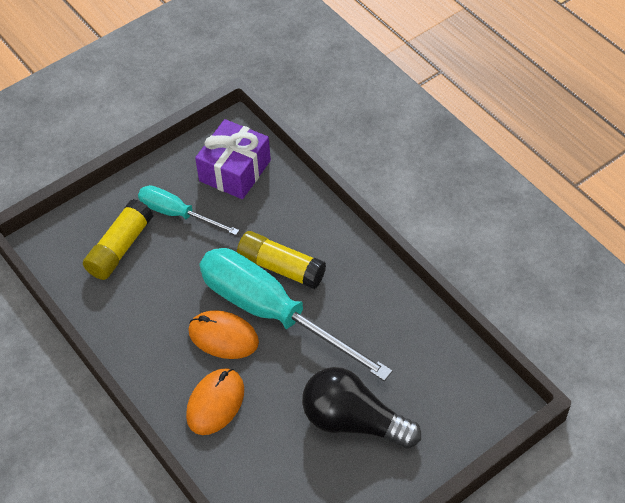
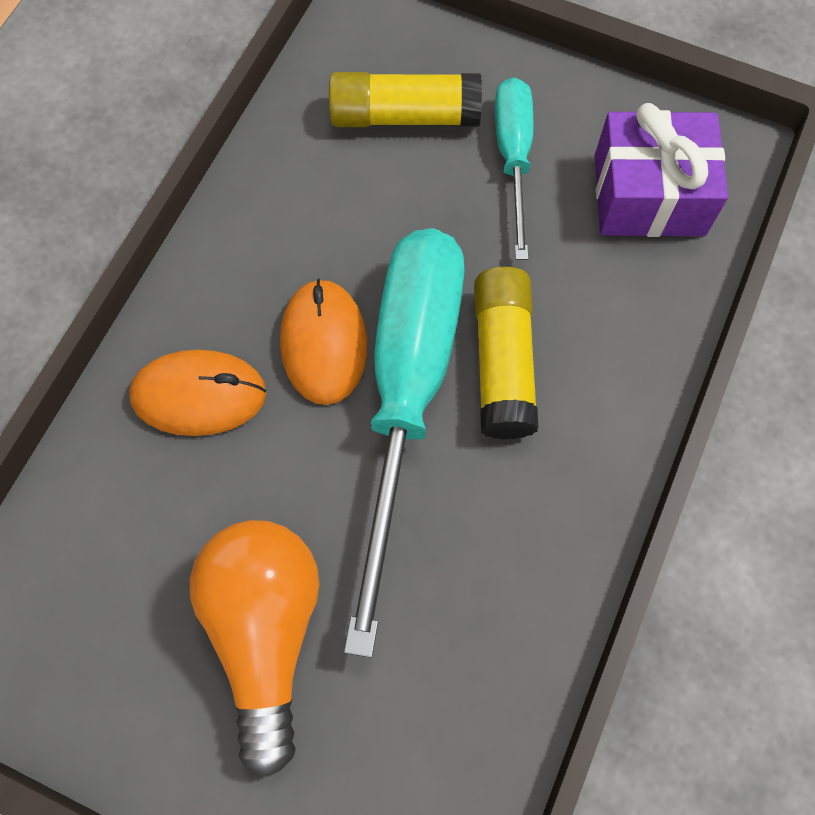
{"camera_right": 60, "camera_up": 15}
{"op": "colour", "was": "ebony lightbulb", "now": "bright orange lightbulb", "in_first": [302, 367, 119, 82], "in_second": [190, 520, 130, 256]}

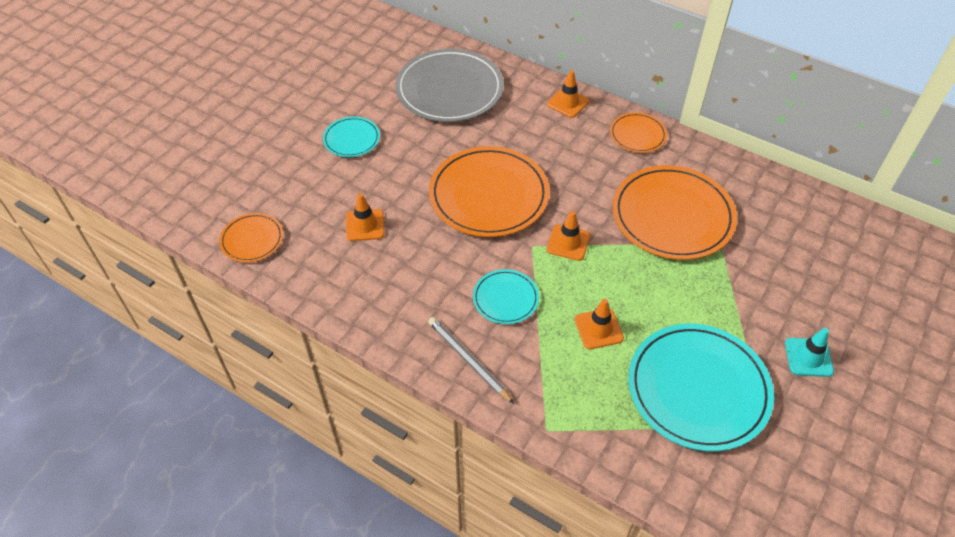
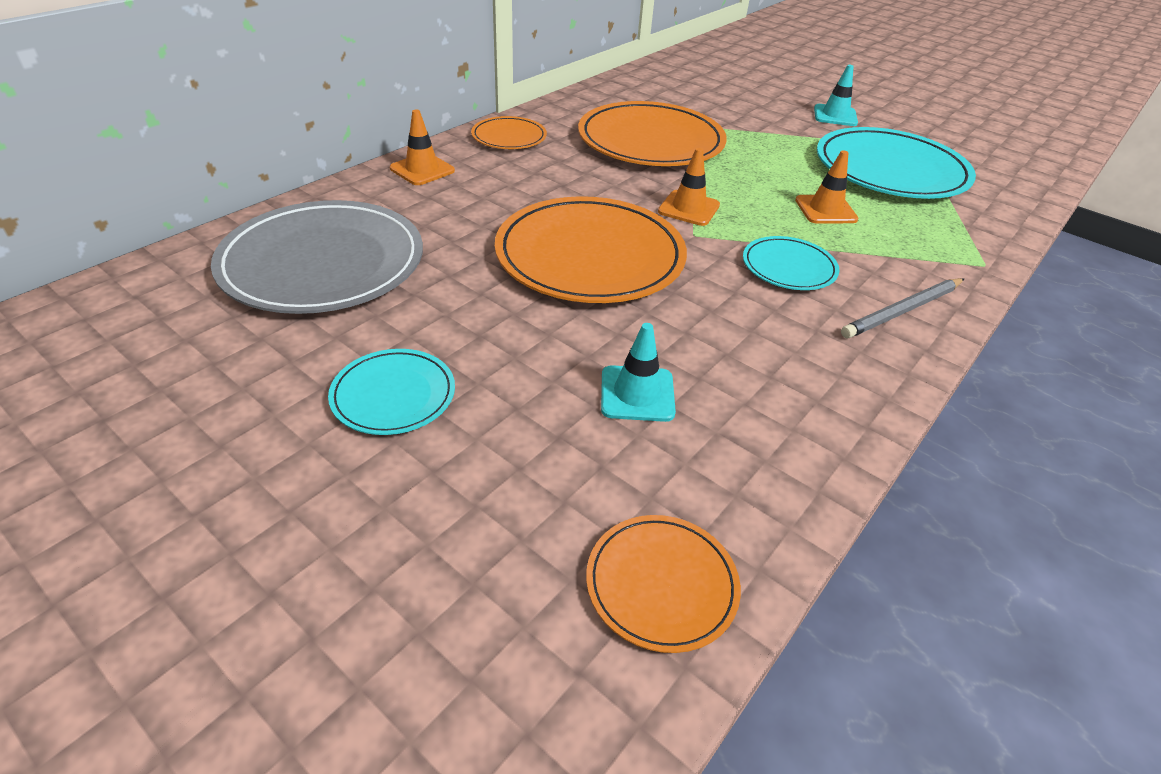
{"camera_right": -85, "camera_up": -10}
{"op": "colour", "was": "bright orange traffic cone", "now": "aqua traffic cone", "in_first": [346, 193, 38, 48], "in_second": [601, 323, 75, 99]}

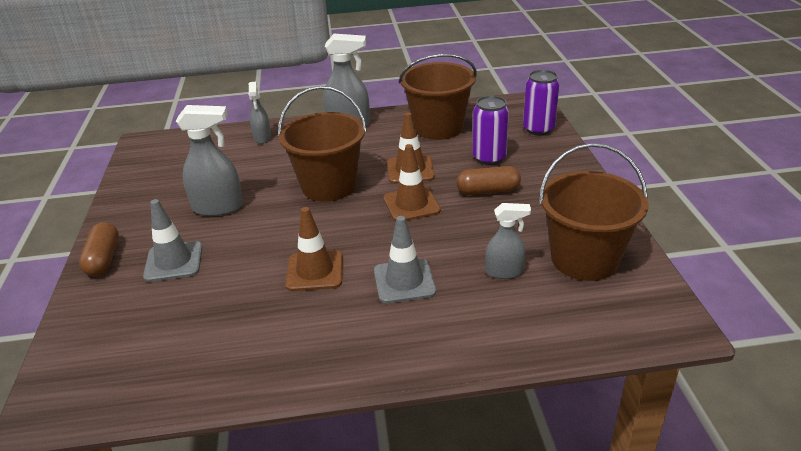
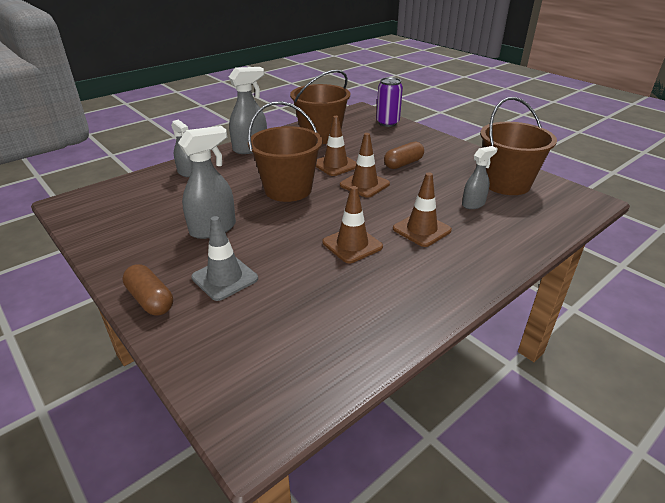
{"camera_right": -35, "camera_up": 0}
{"op": "missing", "was": "purple tin", "in_first": [473, 96, 36, 69]}
{"op": "colour", "was": "gray traffic cone", "now": "russet traffic cone", "in_first": [374, 216, 62, 88], "in_second": [393, 172, 59, 75]}

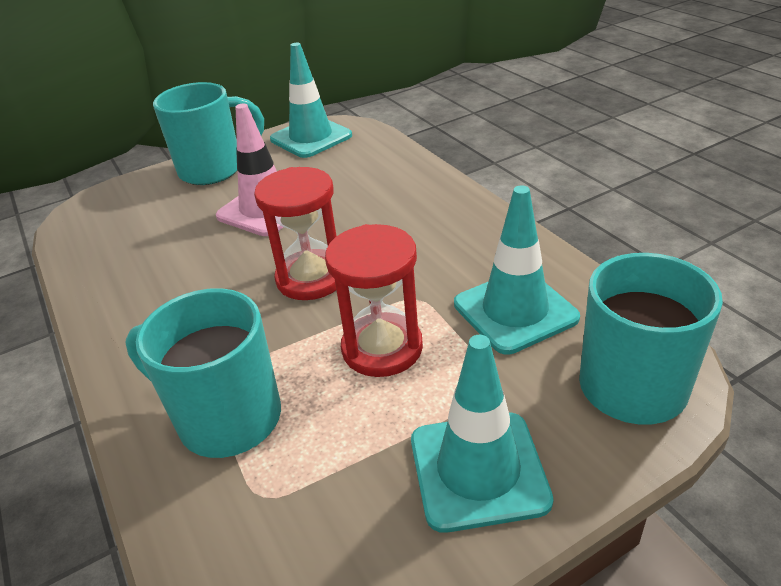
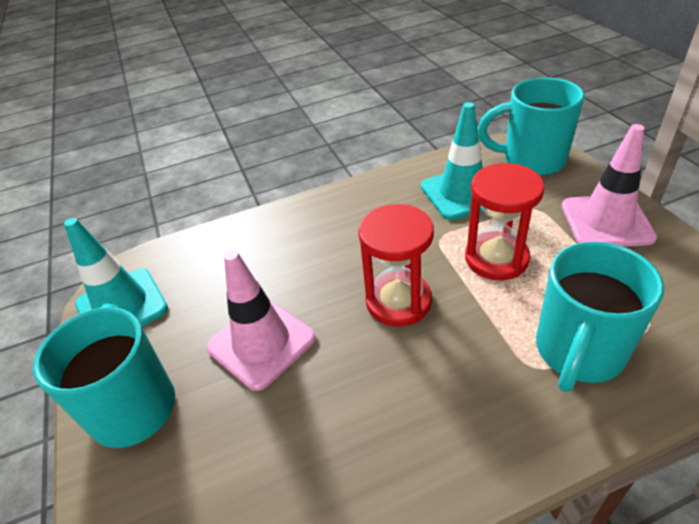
{"camera_right": -80, "camera_up": 5}
{"op": "colour", "was": "aqua traffic cone", "now": "rosy traffic cone", "in_first": [411, 335, 143, 198], "in_second": [562, 124, 95, 123]}

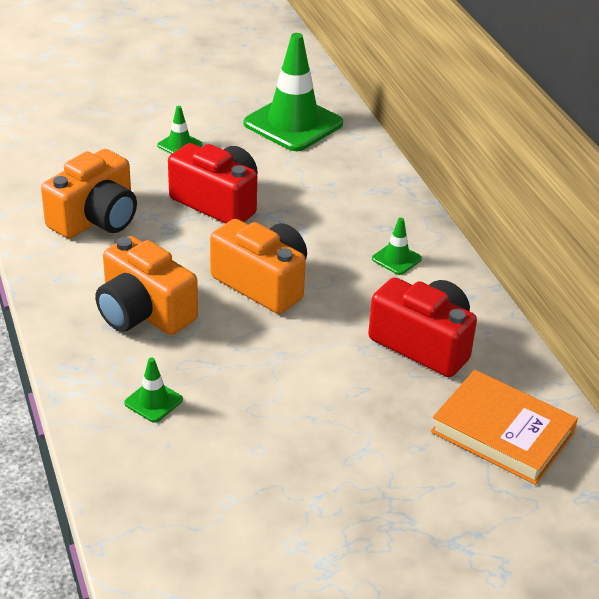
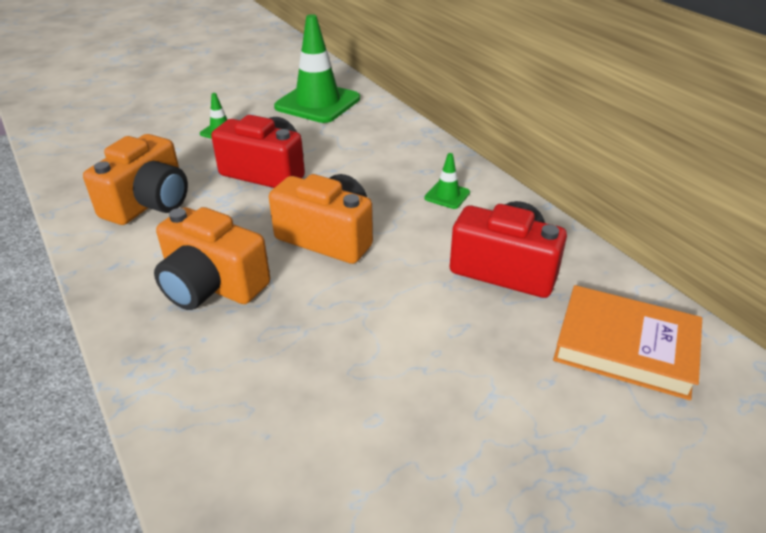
{"camera_right": -10, "camera_up": 0}
{"op": "missing", "was": "leaf-green traffic cone", "in_first": [124, 358, 59, 64]}

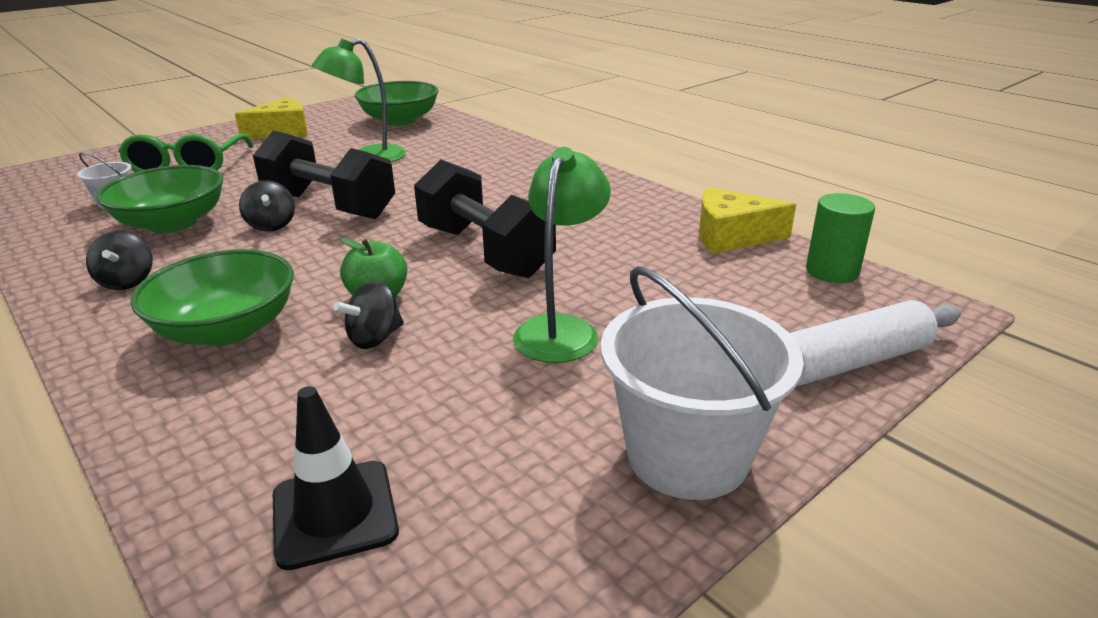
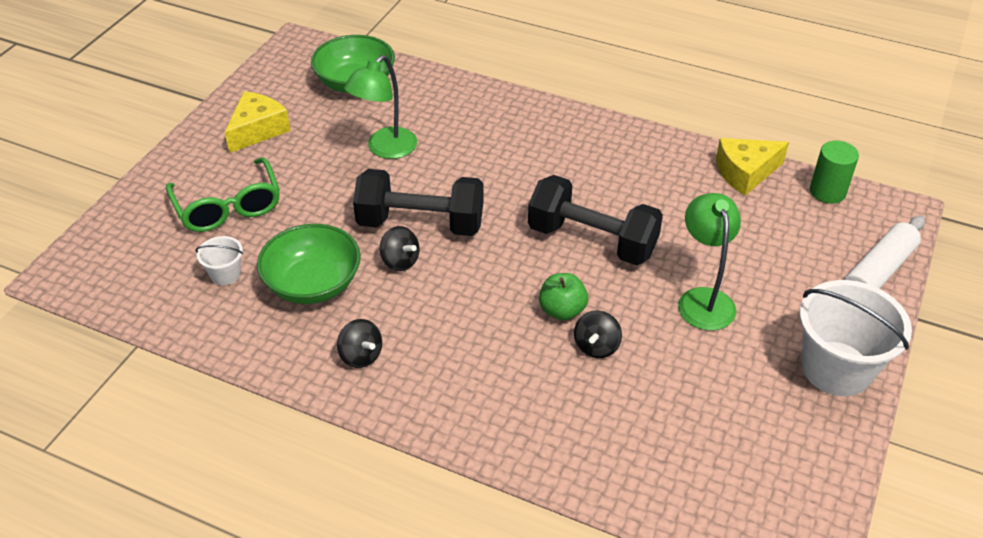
{"camera_right": -25, "camera_up": 15}
{"op": "missing", "was": "leaf-green serving bowl", "in_first": [131, 249, 163, 97]}
{"op": "missing", "was": "ebony traffic cone", "in_first": [273, 386, 126, 184]}

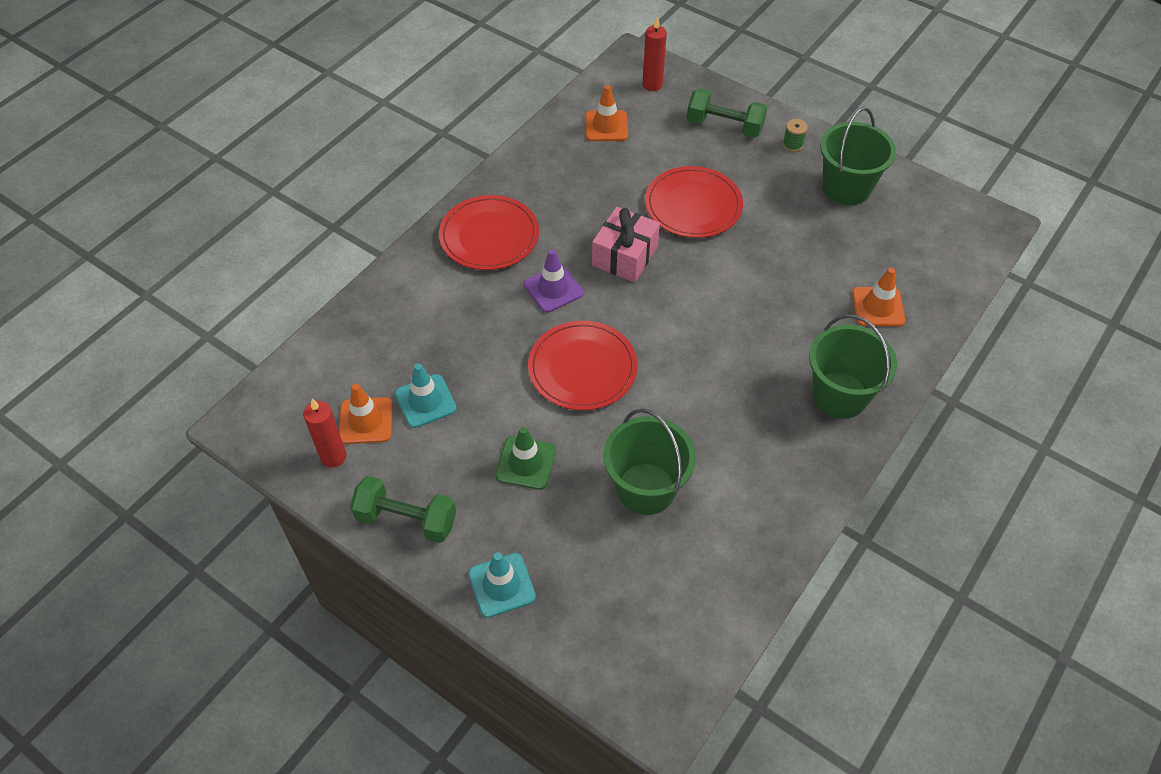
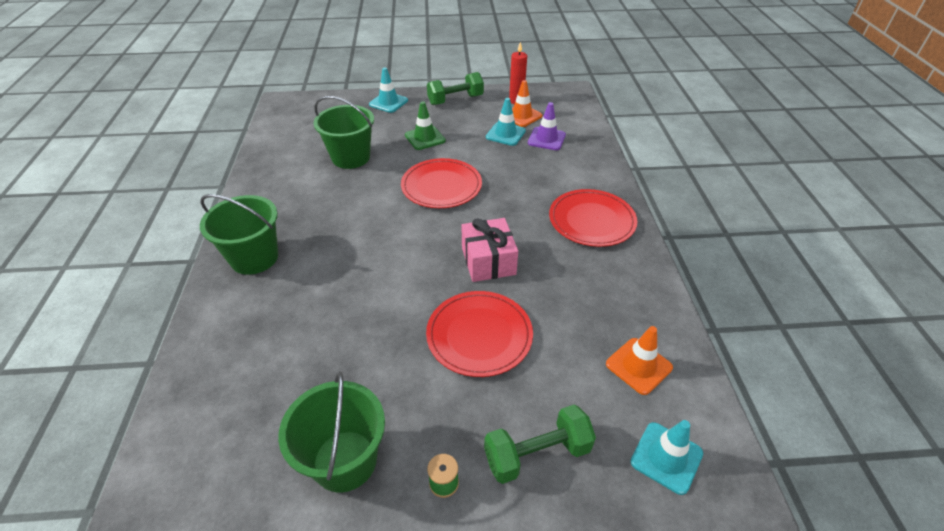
{"camera_right": 140, "camera_up": -10}
{"op": "missing", "was": "bright orange traffic cone", "in_first": [852, 268, 53, 59]}
{"op": "relocated", "was": "purple traffic cone", "in_first": [524, 249, 59, 64], "in_second": [528, 102, 38, 48]}
{"op": "exchanged", "was": "red candle", "now": "aqua traffic cone", "in_first": [643, 17, 24, 74], "in_second": [630, 420, 73, 75]}

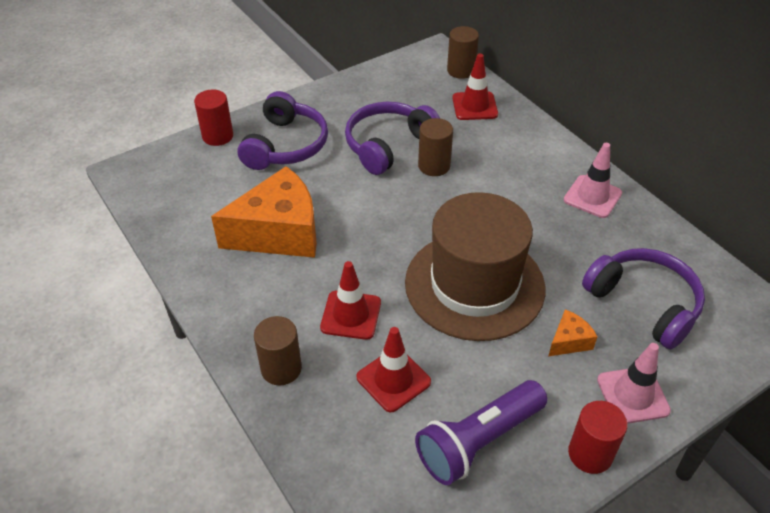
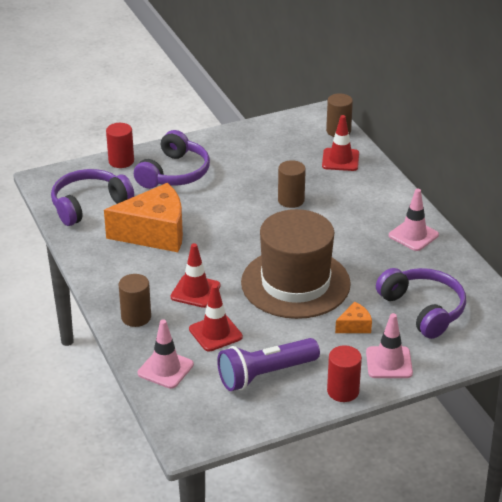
{"camera_right": 10, "camera_up": -10}
{"op": "appeared", "now": "rosy traffic cone", "in_second": [138, 319, 56, 70]}
{"op": "relocated", "was": "purple headset", "in_first": [345, 102, 95, 73], "in_second": [51, 169, 83, 57]}

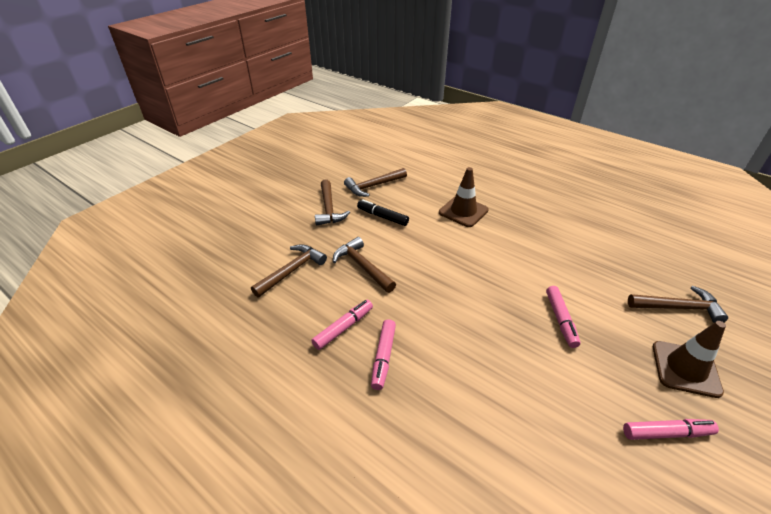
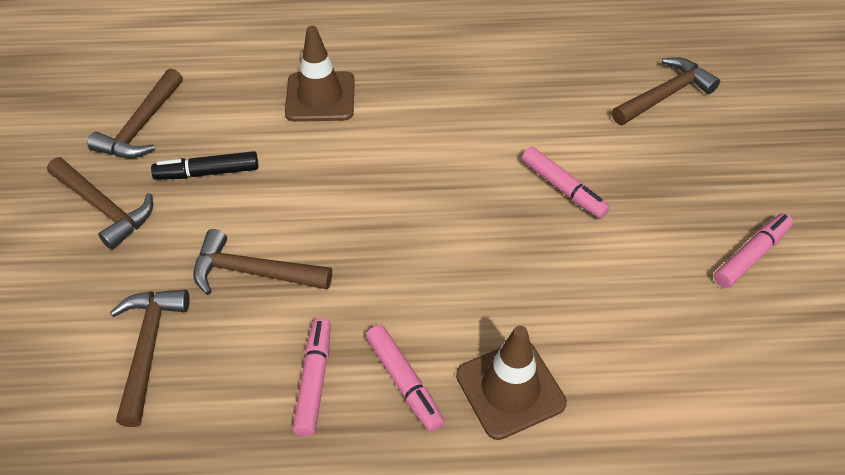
{"camera_right": -40, "camera_up": 10}
{"op": "relocated", "was": "russet traffic cone", "in_first": [653, 321, 73, 77], "in_second": [456, 326, 111, 114]}

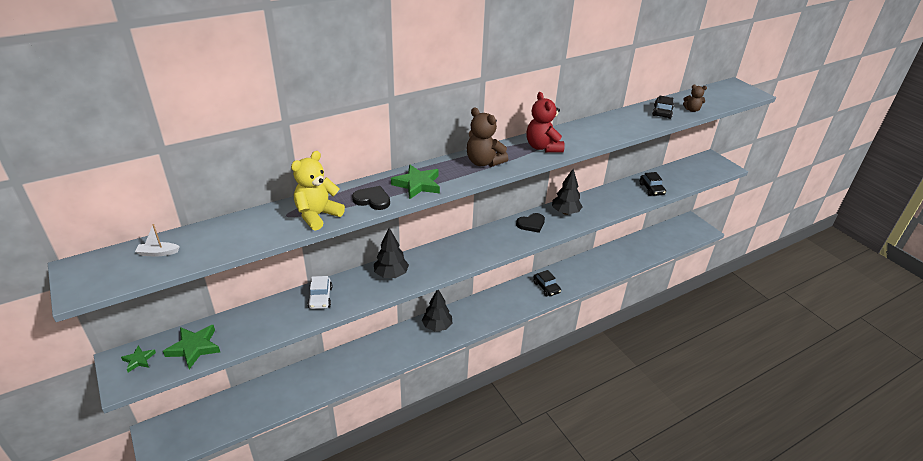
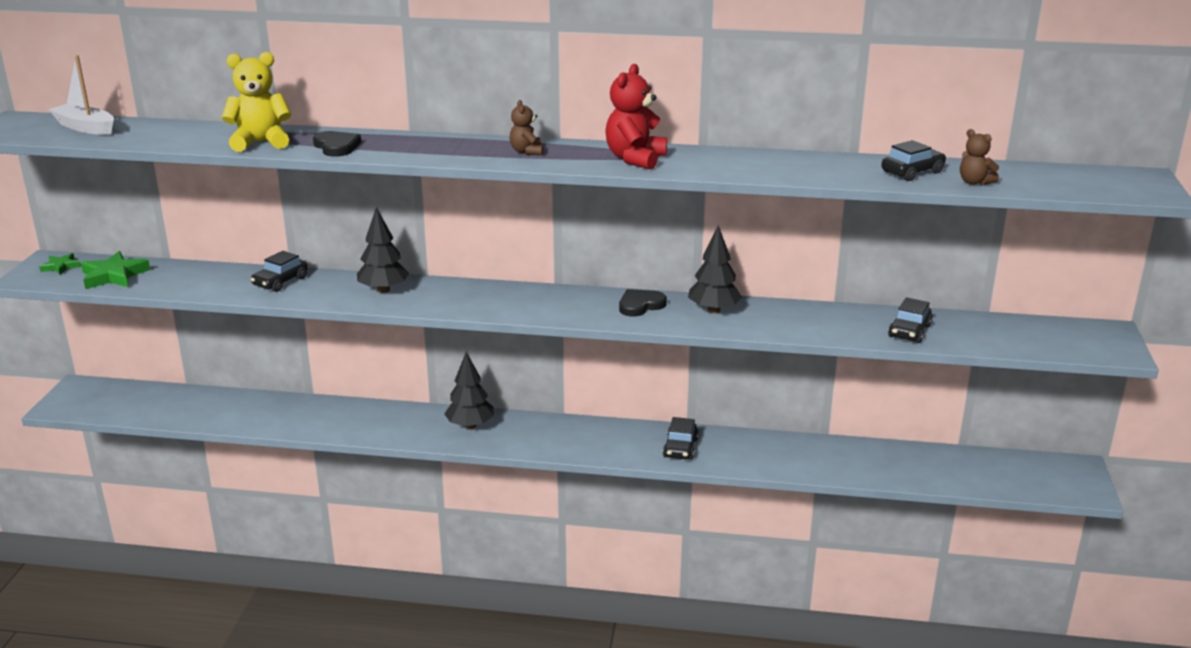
{"camera_right": 40, "camera_up": -10}
{"op": "missing", "was": "leaf-green five-pointed star", "in_first": [391, 165, 49, 34]}
{"op": "colour", "was": "pure white toy car", "now": "ebony toy car", "in_first": [307, 276, 25, 33], "in_second": [251, 251, 57, 41]}
{"op": "spun", "was": "ebony heart shape", "in_first": [516, 213, 29, 20], "in_second": [619, 289, 48, 28], "clockwise": 135}
{"op": "size", "was": "pure white sailboat", "in_first": [135, 224, 45, 32], "in_second": [48, 55, 66, 80], "ratio": 1.75}
{"op": "size", "was": "russet teddy", "in_first": [467, 108, 41, 59], "in_second": [510, 100, 33, 55], "ratio": 0.56}

